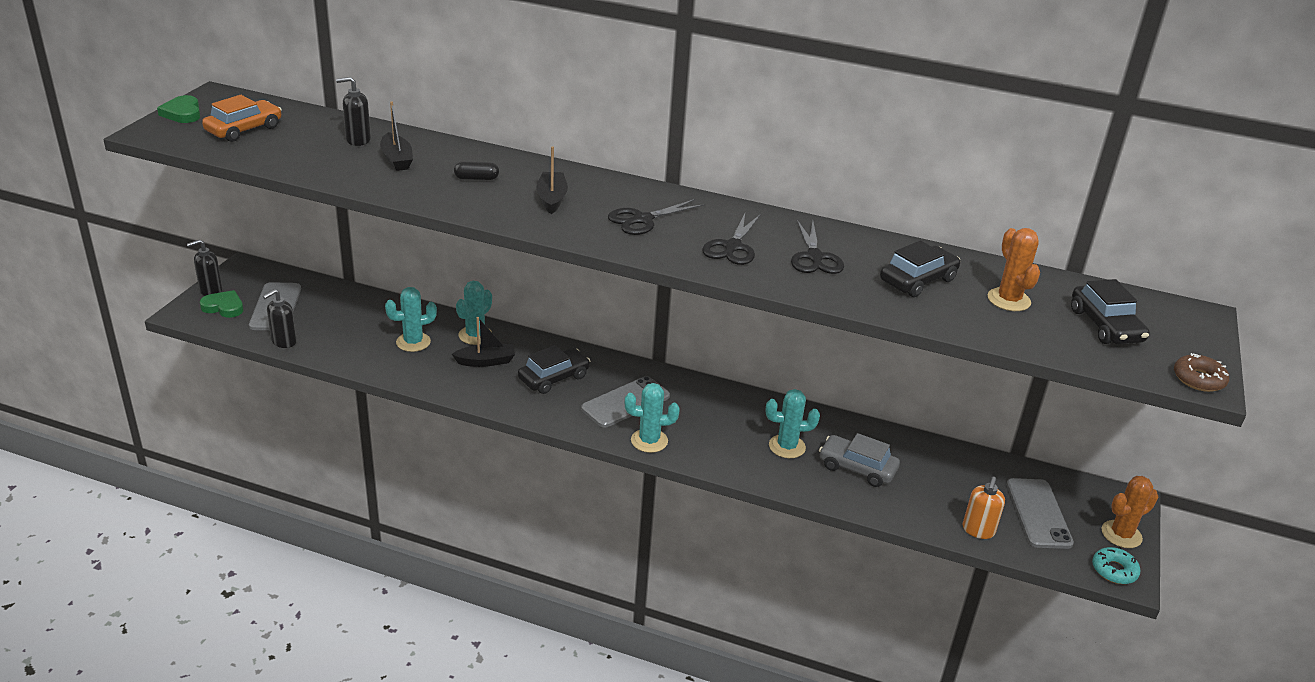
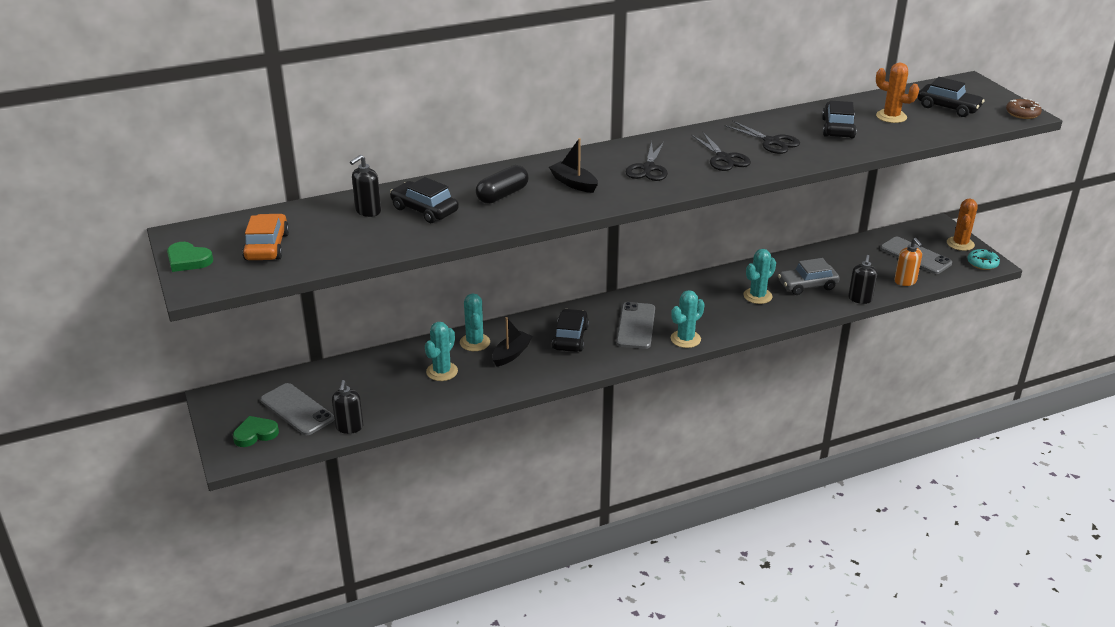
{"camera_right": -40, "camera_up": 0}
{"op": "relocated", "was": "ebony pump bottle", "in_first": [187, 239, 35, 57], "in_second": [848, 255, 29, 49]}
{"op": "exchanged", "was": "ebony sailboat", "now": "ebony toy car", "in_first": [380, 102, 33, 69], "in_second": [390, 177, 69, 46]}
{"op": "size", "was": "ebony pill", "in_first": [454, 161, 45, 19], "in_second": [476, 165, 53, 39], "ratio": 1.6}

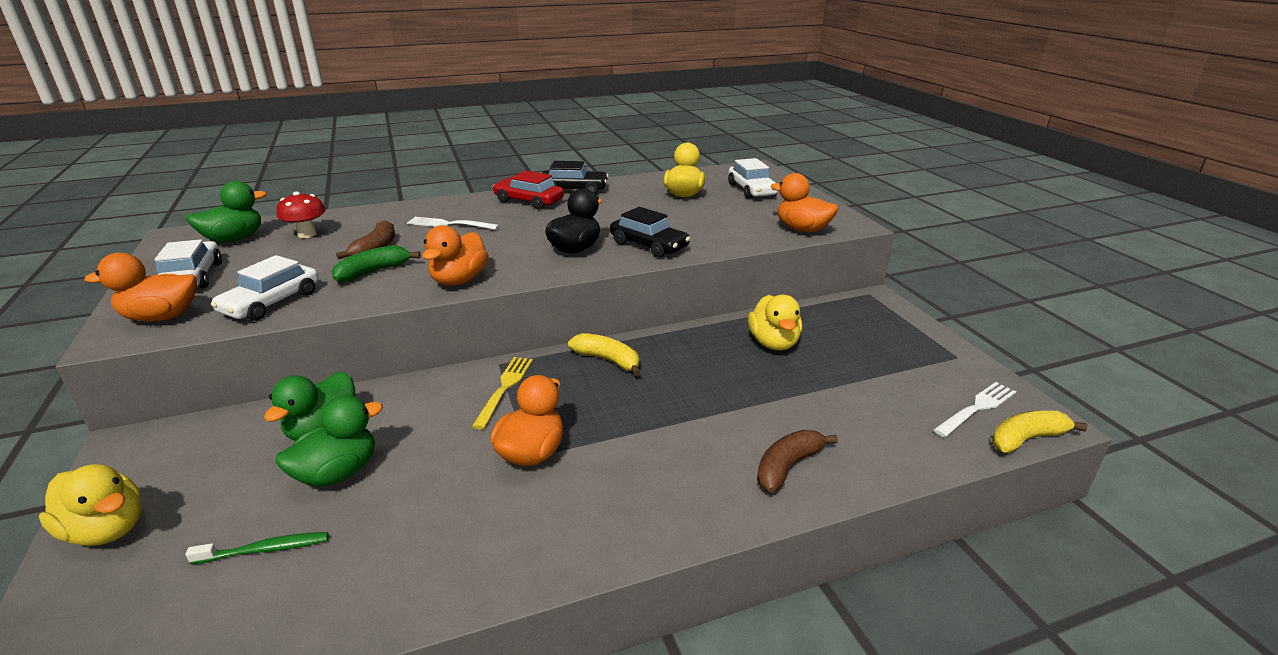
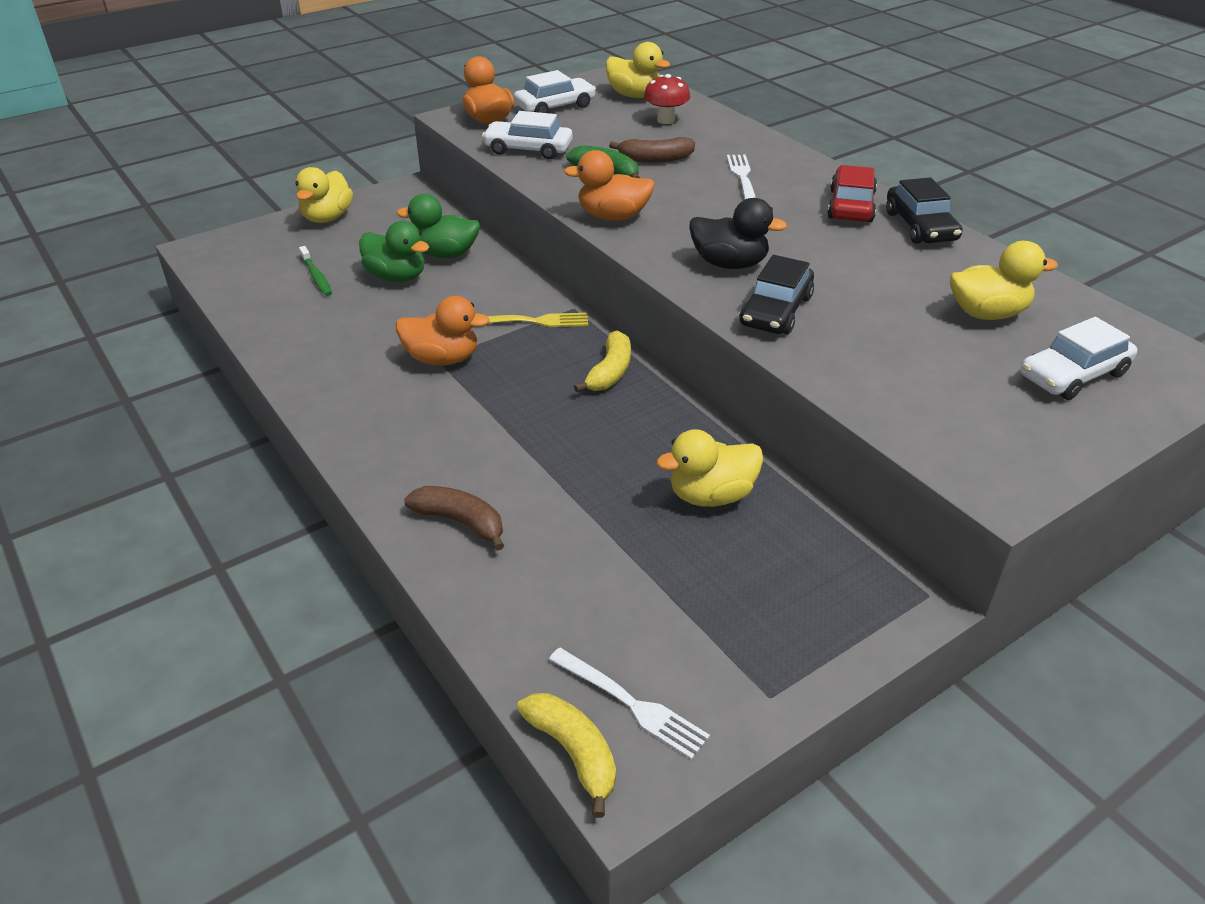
{"camera_right": 75, "camera_up": 10}
{"op": "missing", "was": "bright orange toy duck", "in_first": [771, 173, 68, 60]}
{"op": "colour", "was": "leaf-green toy duck", "now": "yellow toy duck", "in_first": [186, 181, 81, 62], "in_second": [606, 42, 64, 56]}

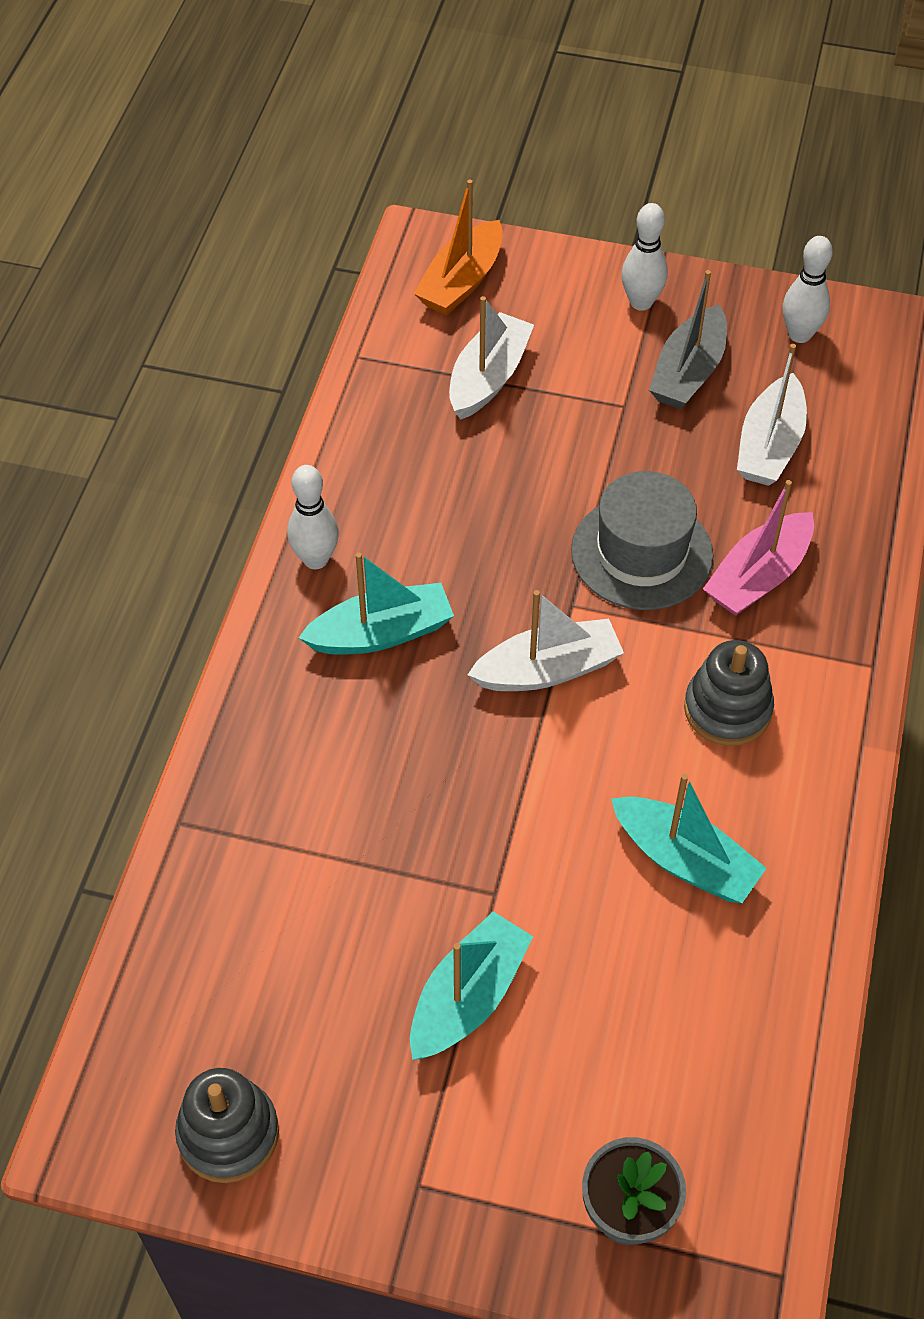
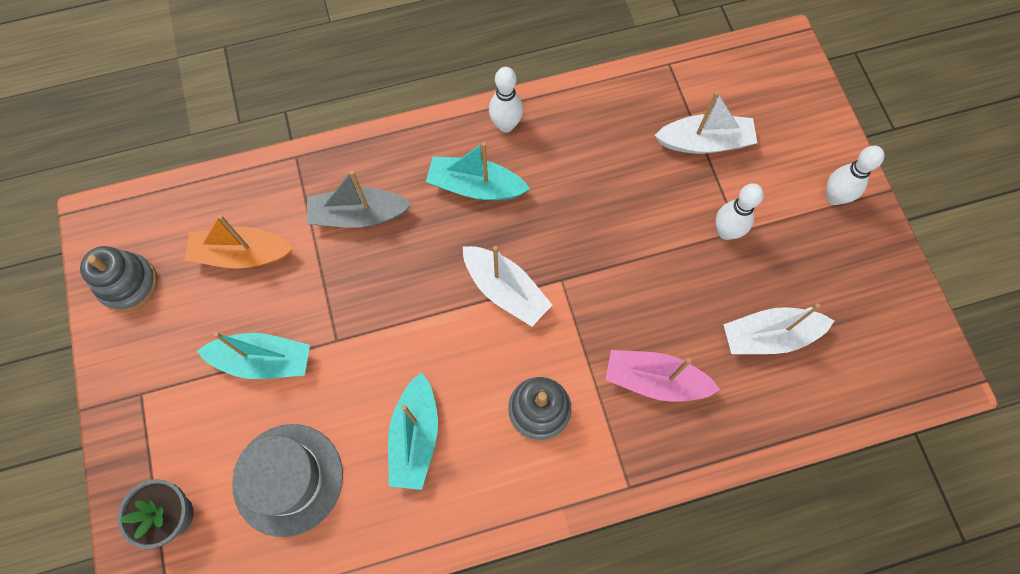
{"camera_right": 60, "camera_up": 15}
{"op": "relocated", "was": "bright orange sailboat", "in_first": [413, 180, 90, 135], "in_second": [185, 215, 109, 54]}
{"op": "relocated", "was": "gray hat", "in_first": [571, 471, 142, 139], "in_second": [232, 424, 111, 113]}
{"op": "relocated", "was": "gray sailboat", "in_first": [649, 270, 78, 139], "in_second": [307, 170, 105, 58]}
{"op": "relocated", "was": "pure white skittle", "in_first": [783, 236, 50, 107], "in_second": [715, 183, 49, 57]}
{"op": "spun", "was": "aqua sailboat", "in_first": [299, 552, 155, 103], "in_second": [426, 142, 104, 58], "clockwise": 150}

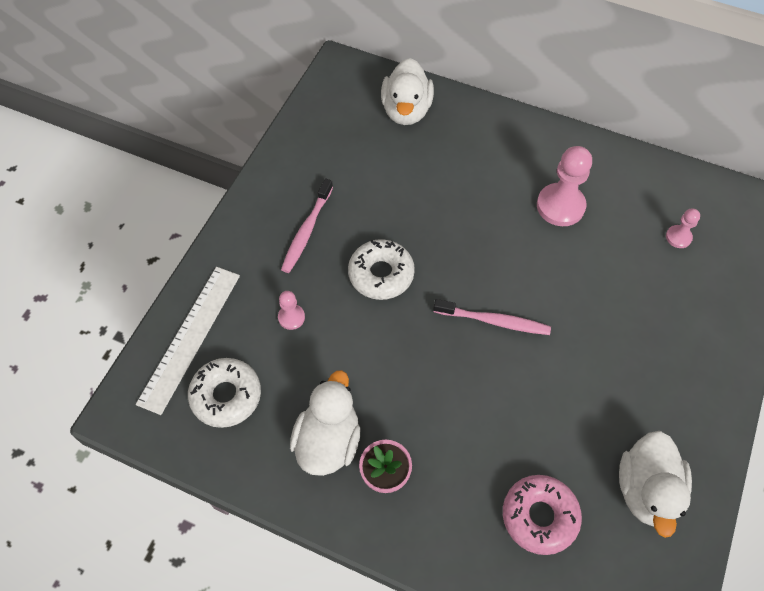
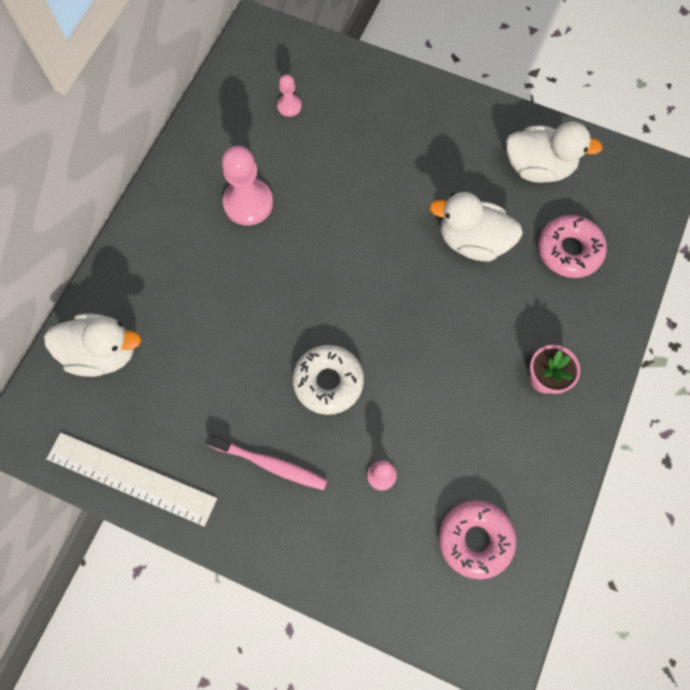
{"camera_right": -90, "camera_up": 10}
{"op": "missing", "was": "rosy toothbrush", "in_first": [433, 299, 118, 36]}
{"op": "relocated", "was": "pure white ruler", "in_first": [136, 267, 104, 148], "in_second": [46, 432, 171, 94]}
{"op": "relocated", "was": "pure white toy duck", "in_first": [290, 370, 70, 106], "in_second": [430, 192, 93, 69]}
{"op": "colour", "was": "pure white doughnut", "now": "rosy doughnut", "in_first": [188, 358, 73, 70], "in_second": [439, 500, 77, 79]}

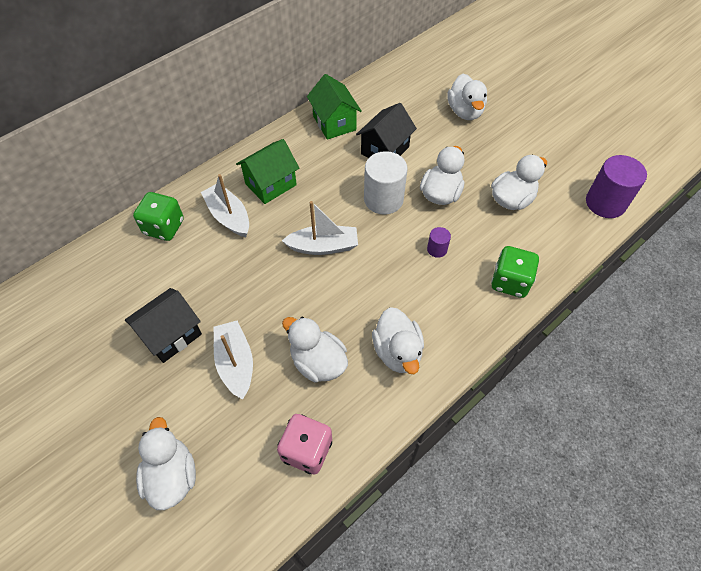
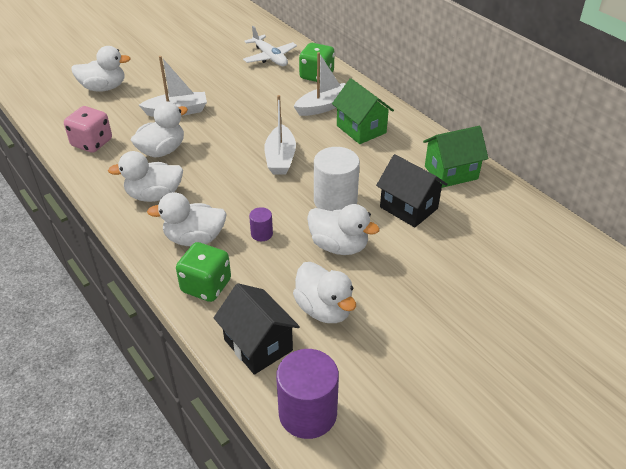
{"camera_right": 95, "camera_up": -15}
{"op": "appeared", "now": "pure white plane", "in_second": [243, 26, 54, 40]}
{"op": "relocated", "was": "ebony toy house", "in_first": [125, 288, 77, 75], "in_second": [214, 283, 86, 92]}
{"op": "relocated", "was": "pure white toy duck", "in_first": [447, 74, 40, 46], "in_second": [147, 192, 80, 54]}

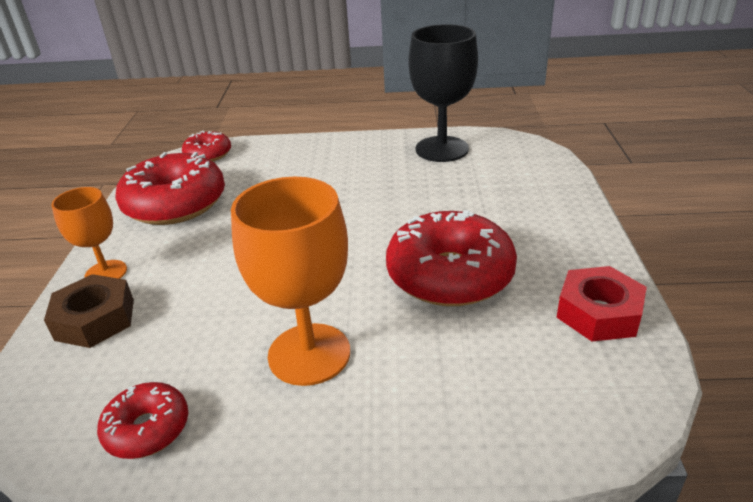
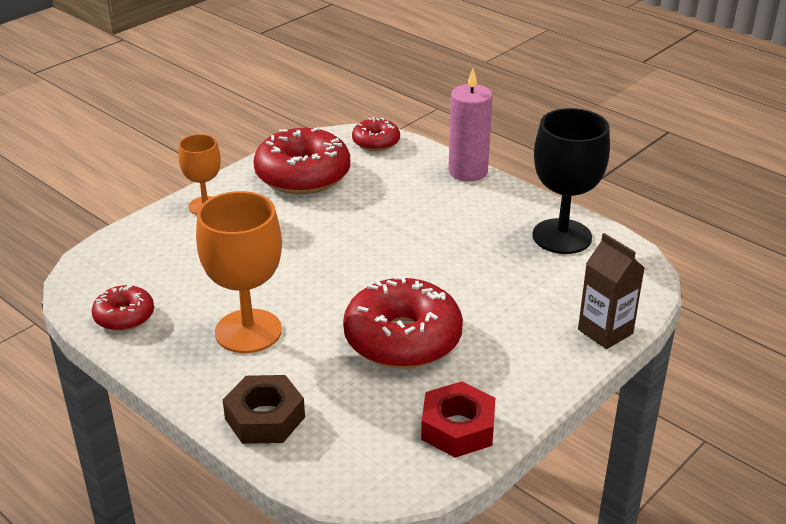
{"camera_right": 40, "camera_up": 0}
{"op": "appeared", "now": "rosy candle", "in_second": [448, 68, 45, 113]}
{"op": "appeared", "now": "russet carton", "in_second": [578, 233, 66, 116]}
{"op": "relocated", "was": "russet hex nut", "in_first": [44, 274, 90, 74], "in_second": [223, 375, 82, 69]}

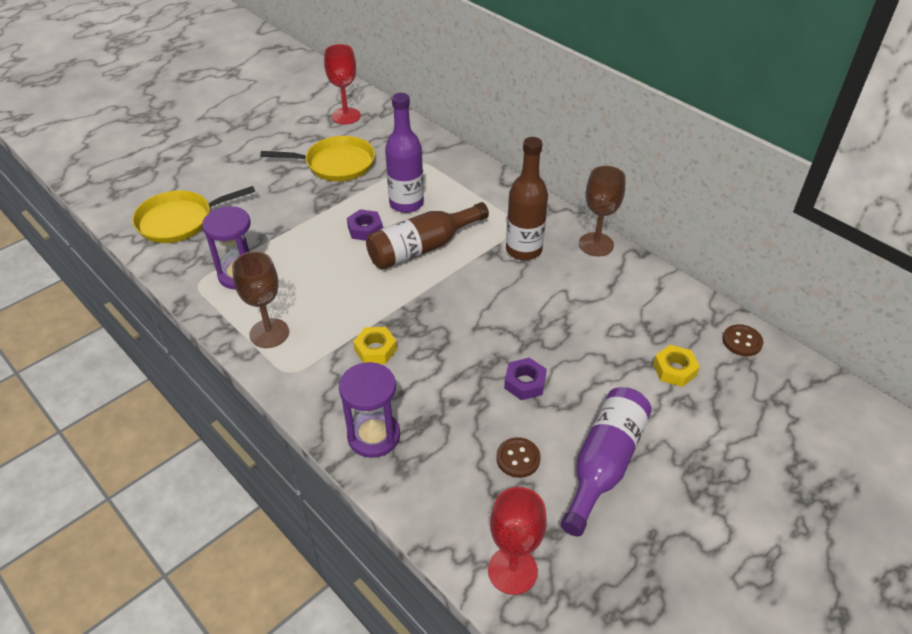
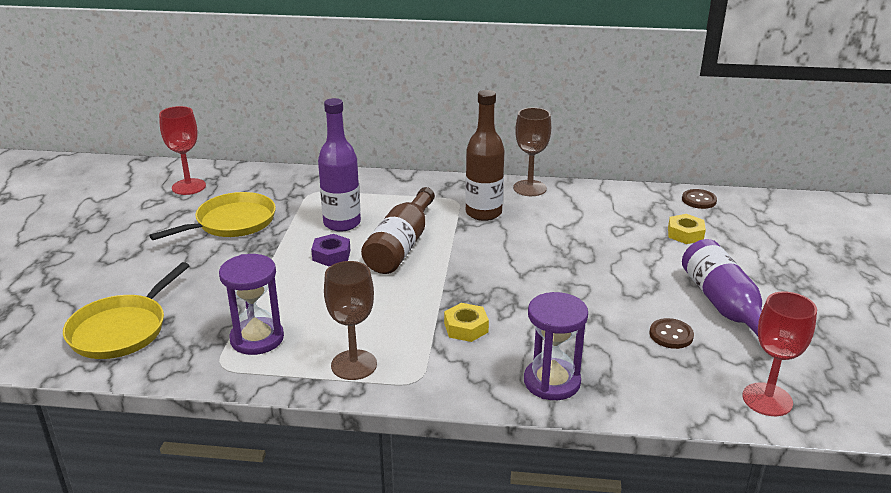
{"camera_right": -40, "camera_up": -15}
{"op": "missing", "was": "purple hex nut", "in_first": [504, 358, 43, 42]}

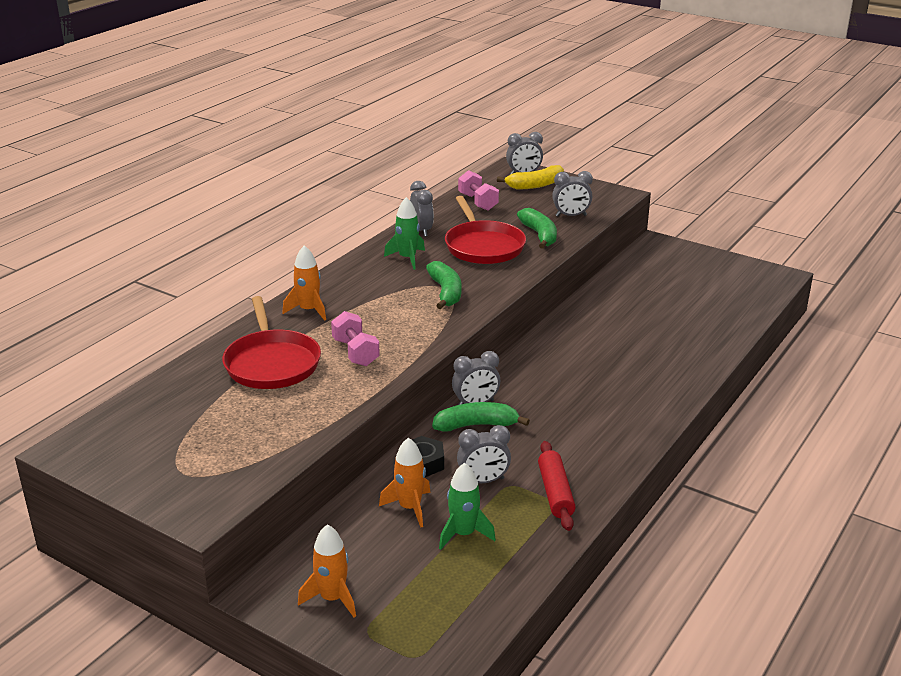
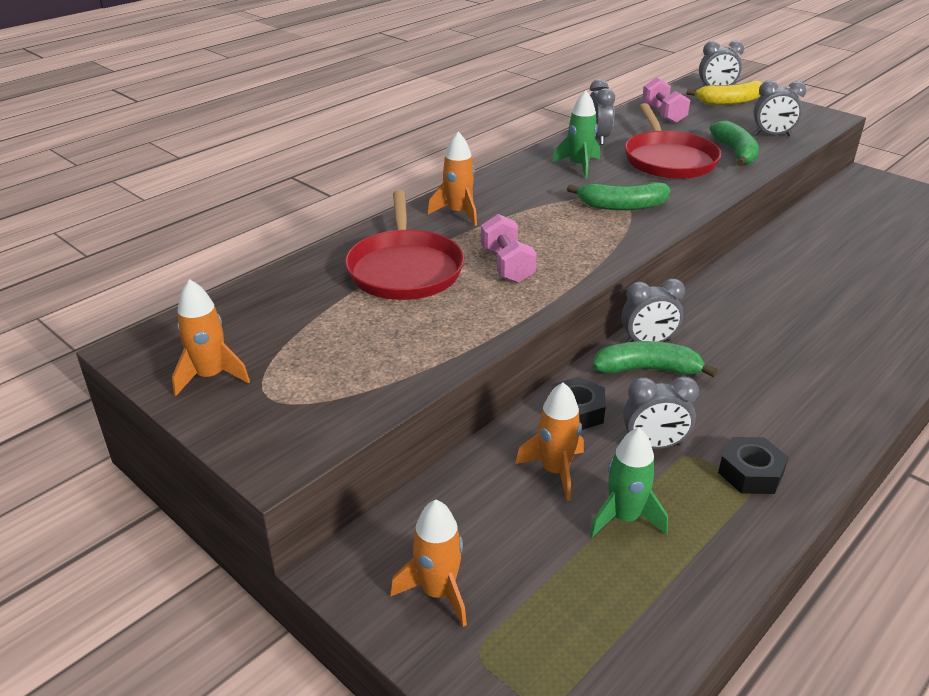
{"camera_right": 10, "camera_up": 5}
{"op": "appeared", "now": "bright orange rocket", "in_second": [172, 279, 78, 117]}
{"op": "exchanged", "was": "red dough roller", "now": "ebony hex nut", "in_first": [538, 441, 38, 90], "in_second": [718, 437, 71, 57]}
{"op": "spun", "was": "leaf-green banana", "in_first": [426, 261, 36, 48], "in_second": [567, 182, 103, 28], "clockwise": 90}

